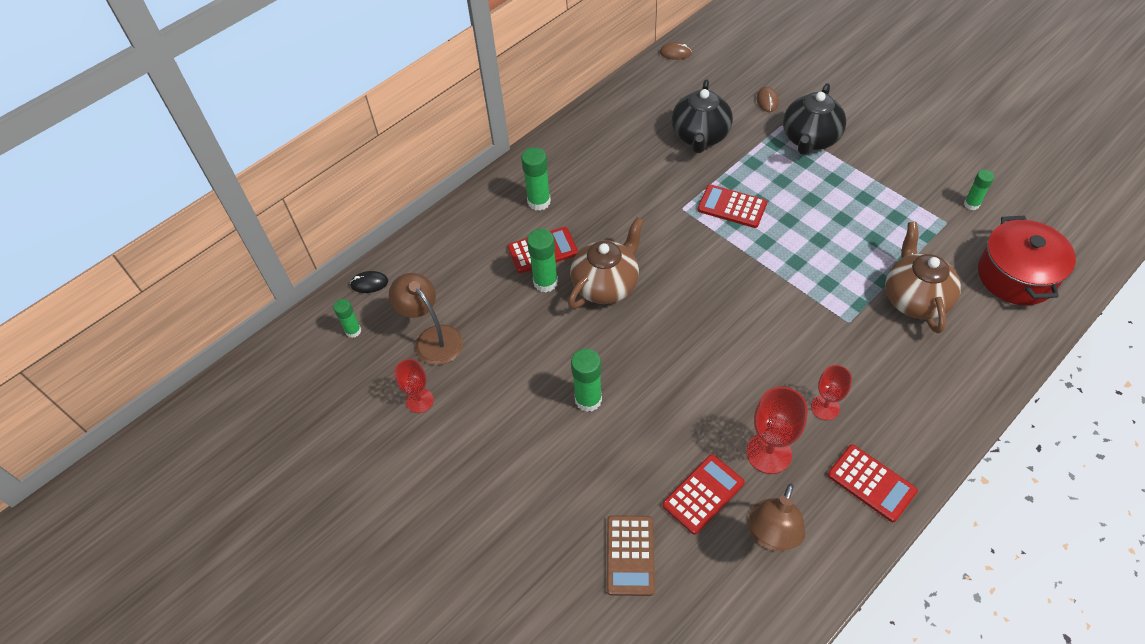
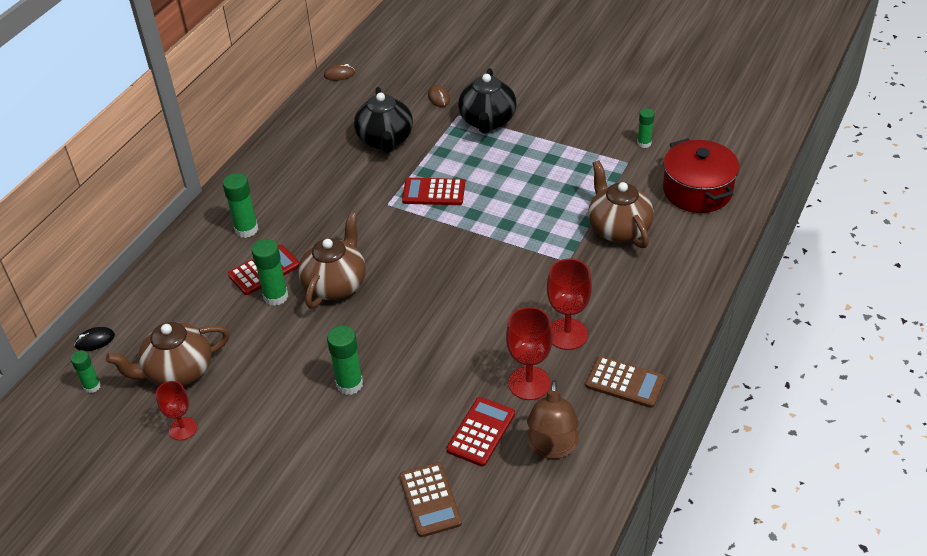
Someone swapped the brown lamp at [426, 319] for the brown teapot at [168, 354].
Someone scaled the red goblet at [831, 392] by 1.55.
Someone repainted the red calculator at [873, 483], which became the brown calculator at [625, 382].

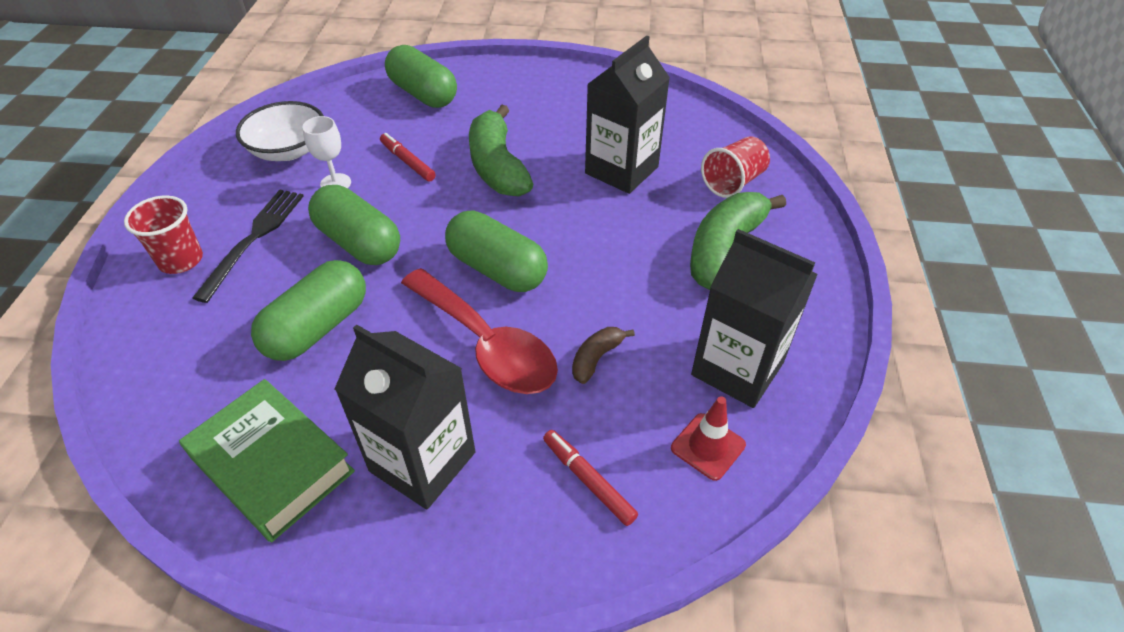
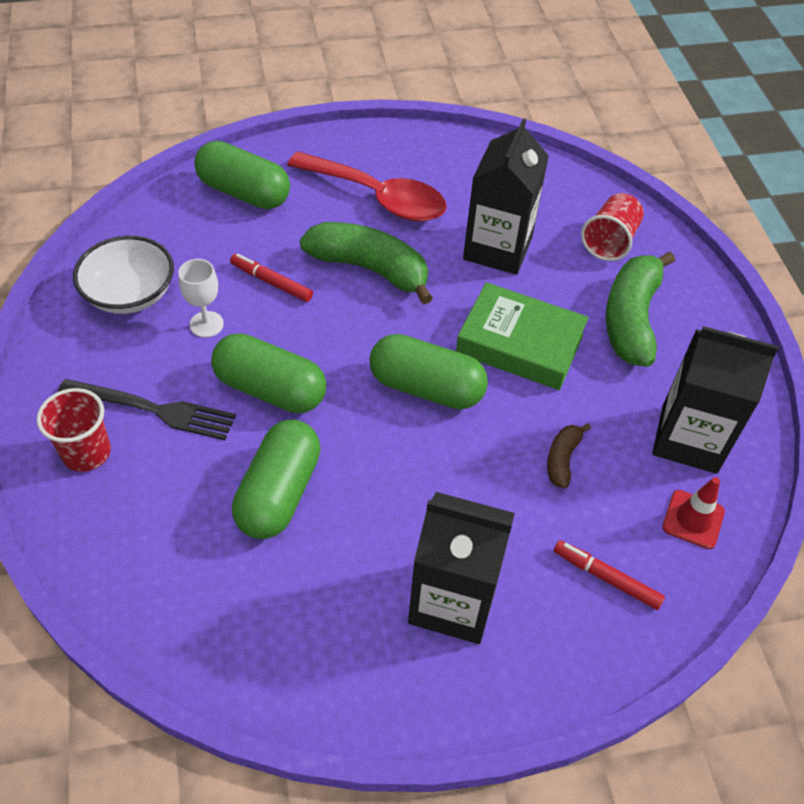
Someone rotated the green banana at [501, 150] by 150 degrees clockwise.
Someone rotated the black fork at [248, 246] by 105 degrees clockwise.
Someone carried the red spoon from [479, 331] to [367, 186].
Someone carried the green book from [267, 460] to [522, 336].

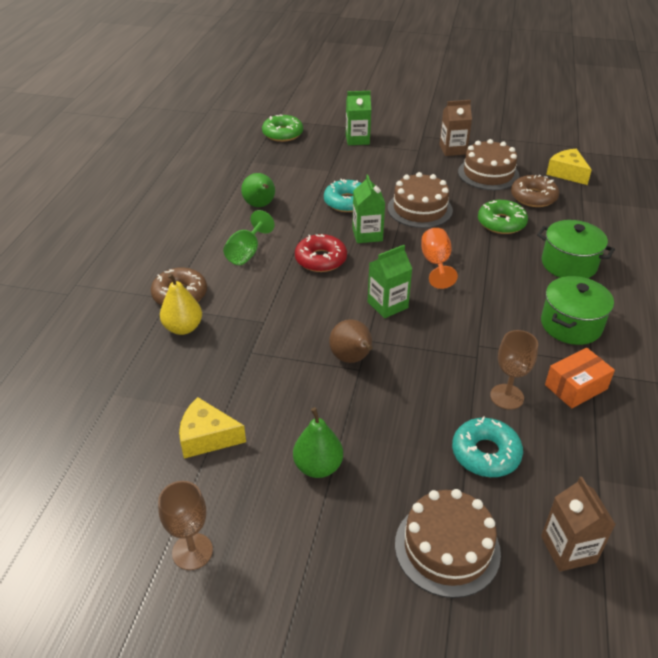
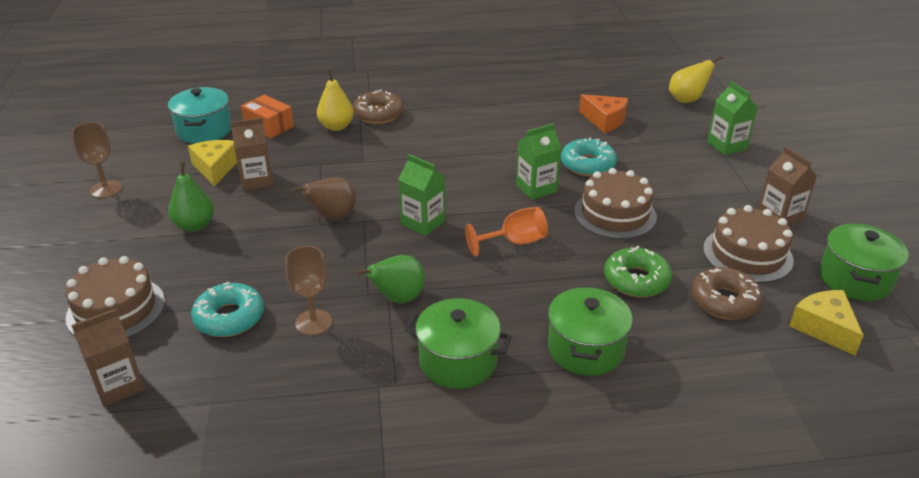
Someone swapped the green donut at [282, 128] for the yellow pear at [696, 79].
Someone rotated the yellow cheese at [569, 166] by 60 degrees counterclockwise.
Someone carried the green pear from [258, 190] to [390, 279].
Someone took away the green goblet at [249, 237].
Someone took away the red donut at [321, 253].
Someone carried the orange box from [580, 378] to [267, 116].
Someone put down the turquoise pot at [199, 115].
Someone put down the orange cheese at [603, 113].
Someone put down the brown carton at [252, 154].
Someone put down the green pot at [864, 262].

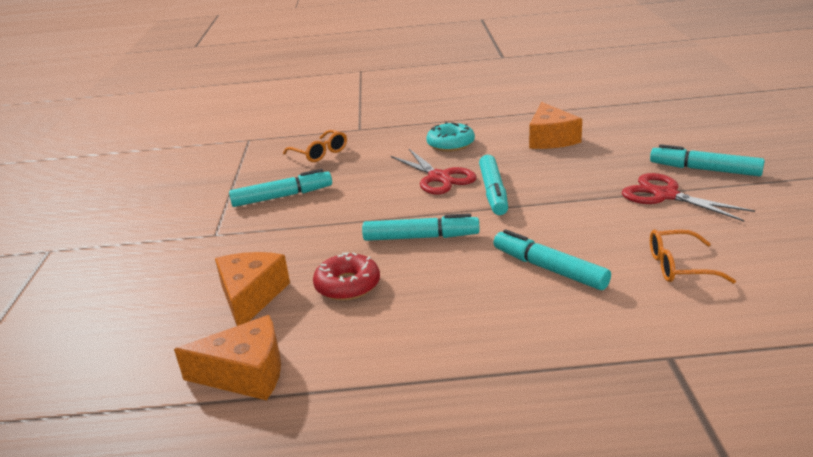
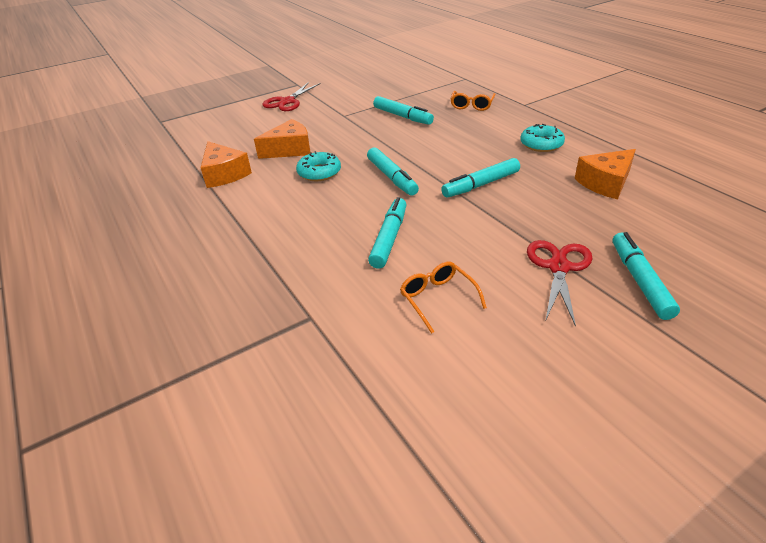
Someone carried the red scissors from [434, 172] to [291, 96].
Someone repainted the red donut at [346, 276], which became the turquoise donut at [318, 166].

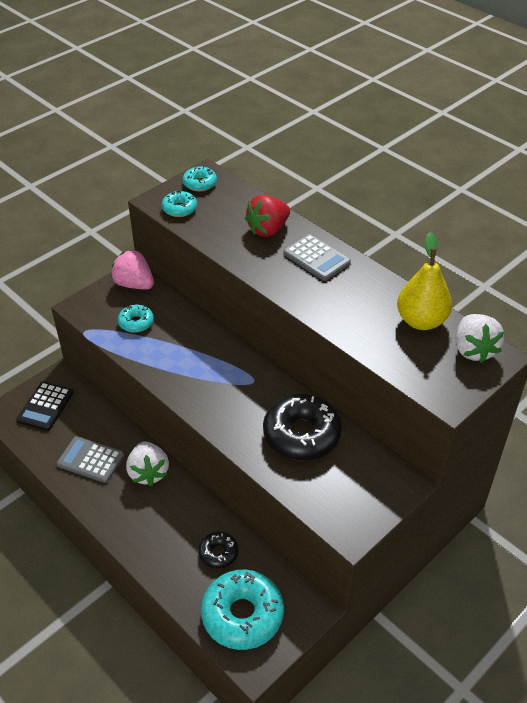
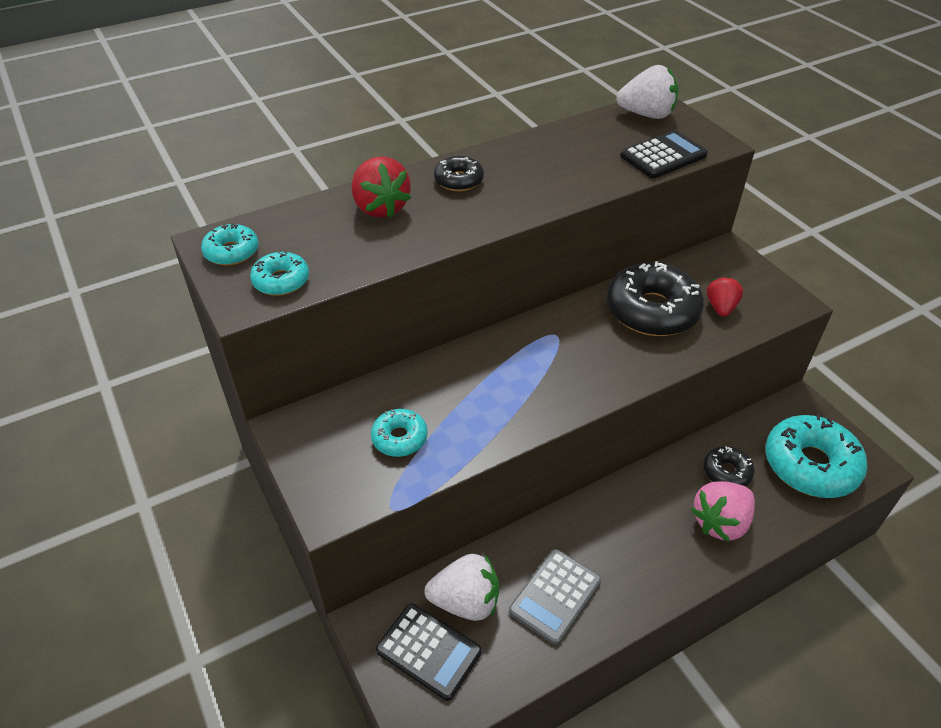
Someone took away the yellow pear at [424, 281].
Someone swapped the grey calculator at [317, 257] for the black donut at [459, 173].
Someone carried the pink strawberry from [132, 269] to [723, 511].
Someone carried the white strawberry from [147, 463] to [461, 587].
Someone put down the black calculator at [664, 154].
Someone put down the red strawberry at [725, 296].

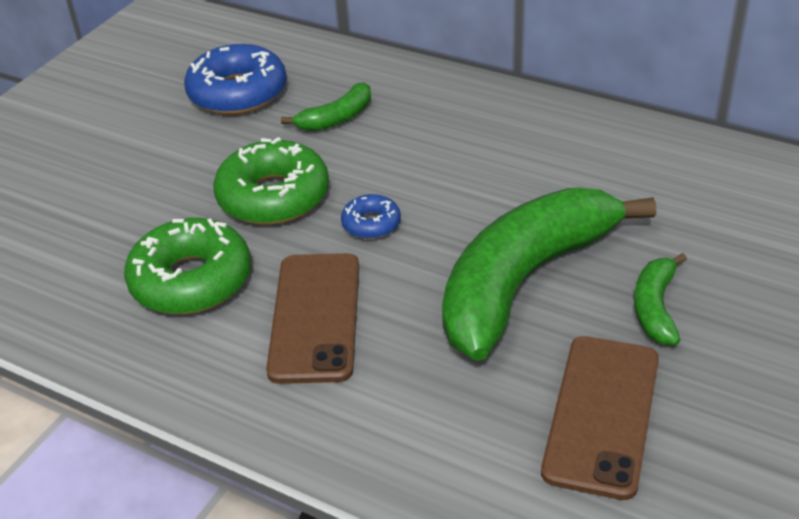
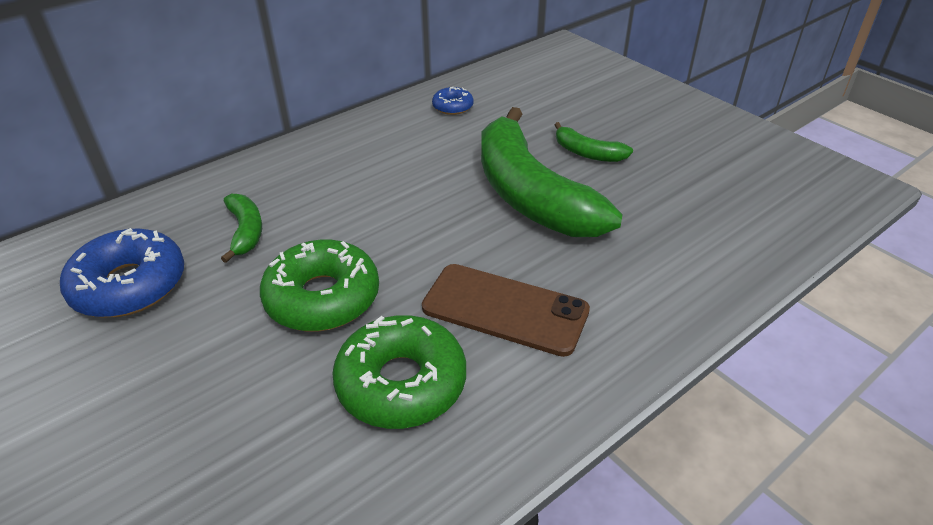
Someone carried the blue donut from [371, 216] to [452, 100].
Someone took away the brown phone at [600, 418].

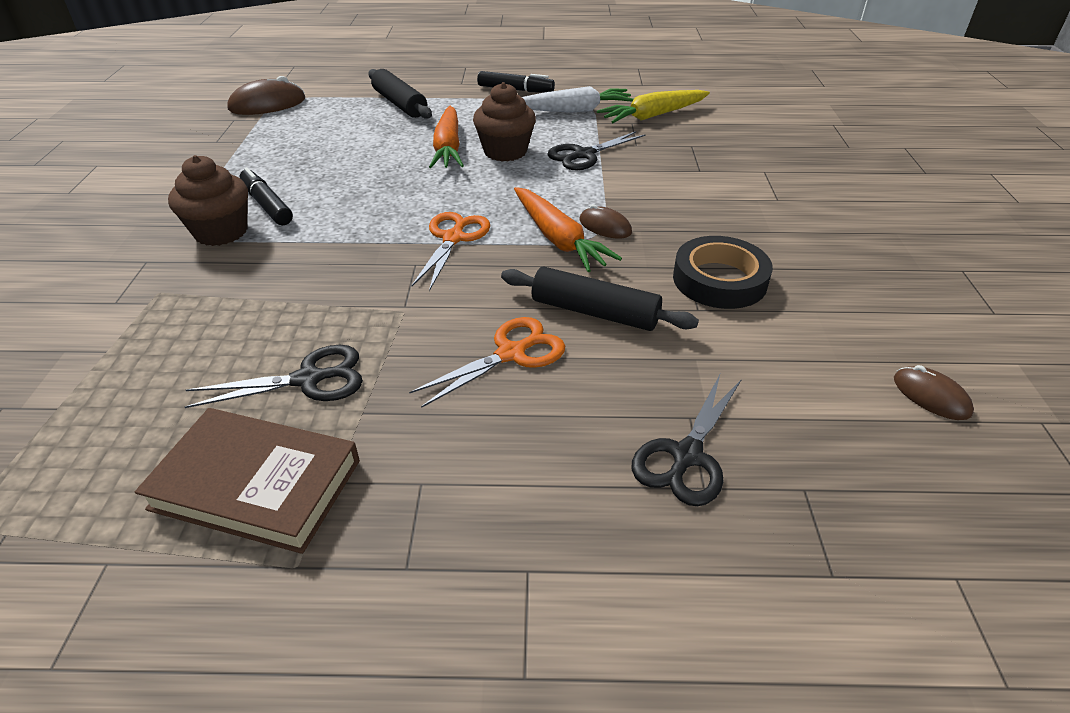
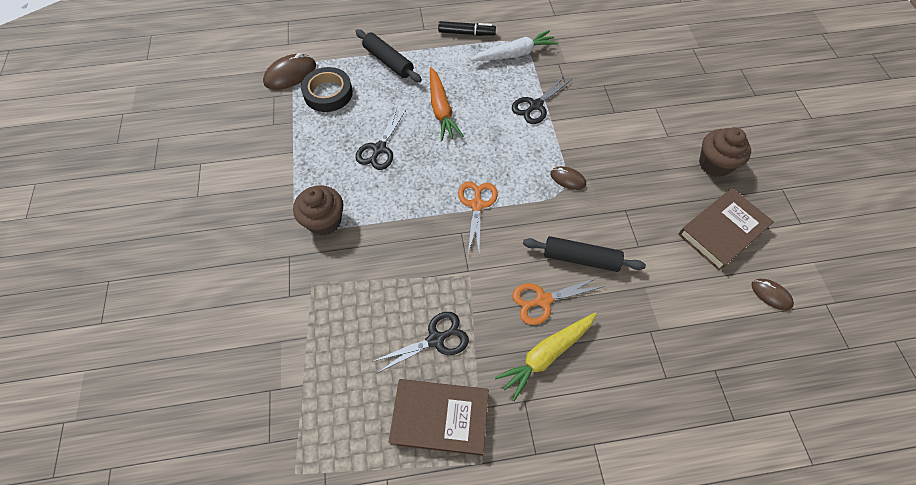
Someone carried the brown cupcake from [504, 122] to [725, 152].
Someone carried the yellow carrot from [653, 106] to [546, 357].
Someone took away the black marker at [266, 196].
Someone took away the orange carrot at [568, 229].
Someone carried the black tape from [723, 272] to [327, 89].
Someone rotated the orange scissors at [487, 362] by 150 degrees counterclockwise.
Someone carried the black scissors from [687, 440] to [381, 139].
Someone put down the brown book at [726, 229].

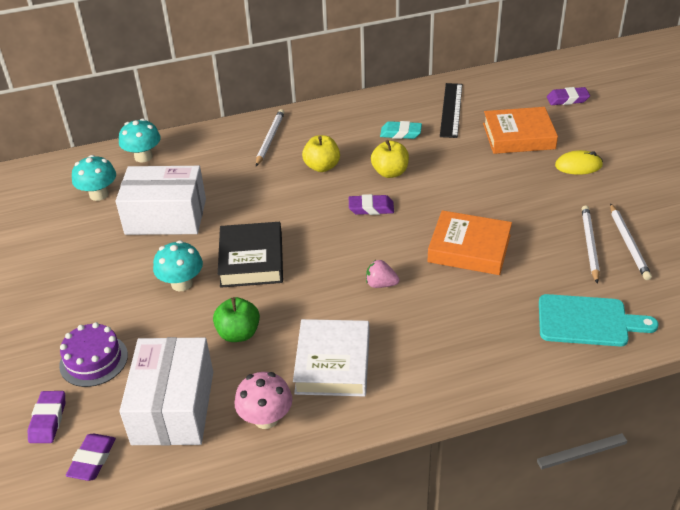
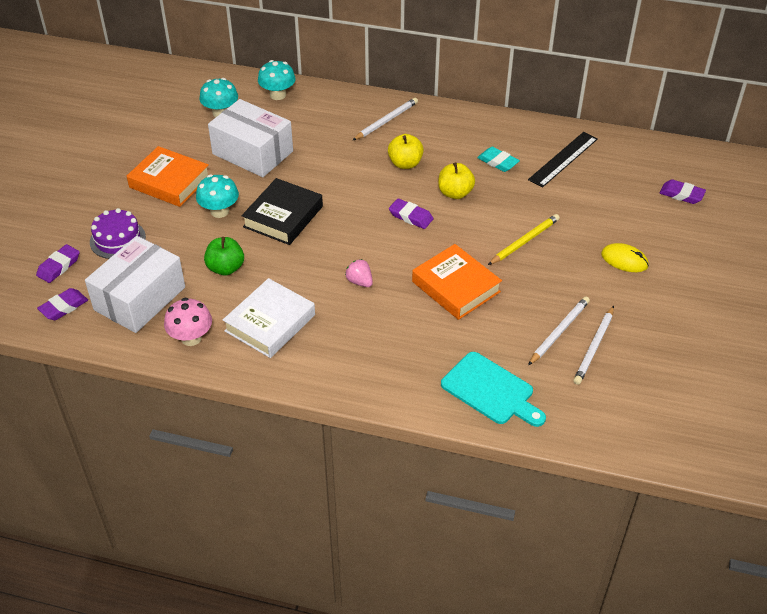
Someone carried the orange book from [520, 130] to [168, 176].
Someone put down the yellow pencil at [524, 239].

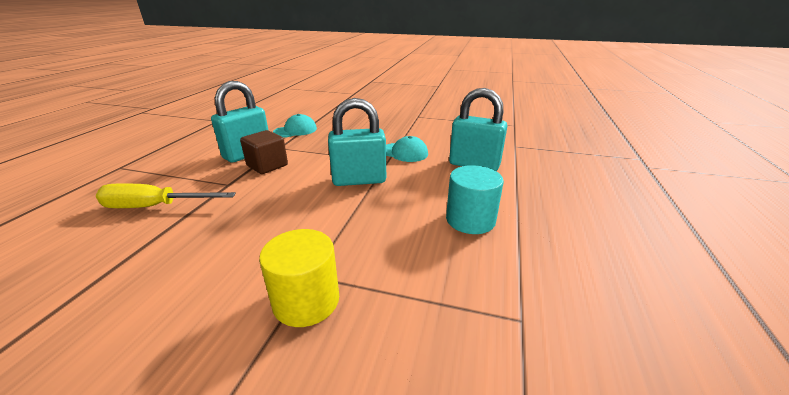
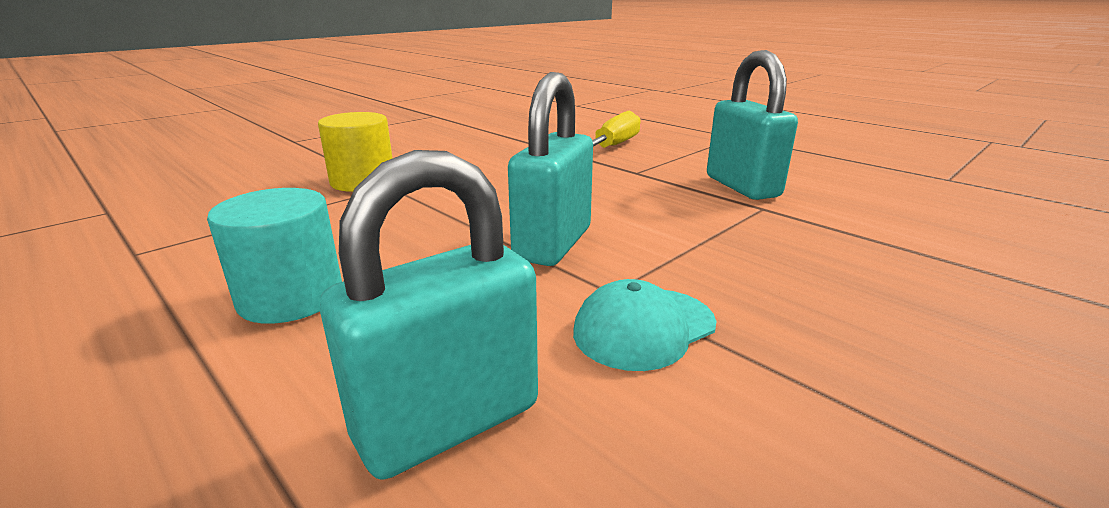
Someone took away the turquoise cap at [295, 125].
Someone took away the brown cube at [264, 152].

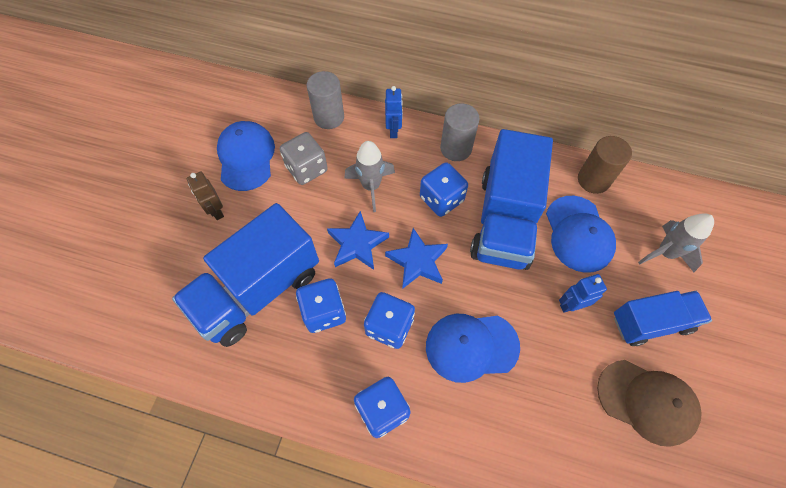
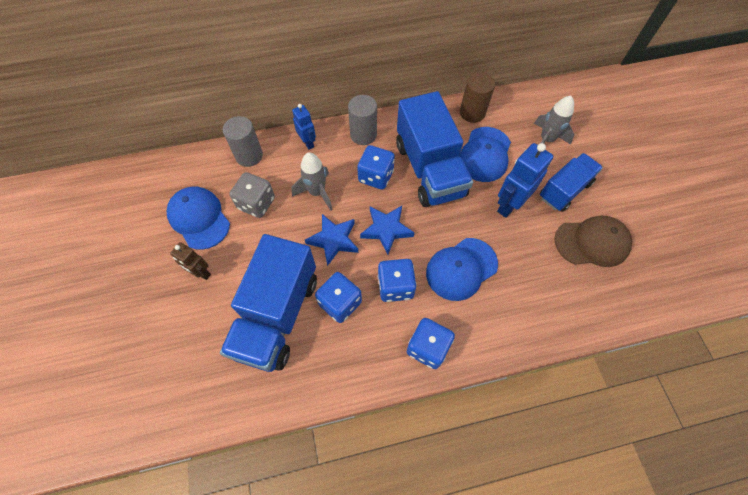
Someone rotated the blue cap at [581, 234] by 60 degrees clockwise.
Someone scaled the blue robot at [583, 293] by 1.65.

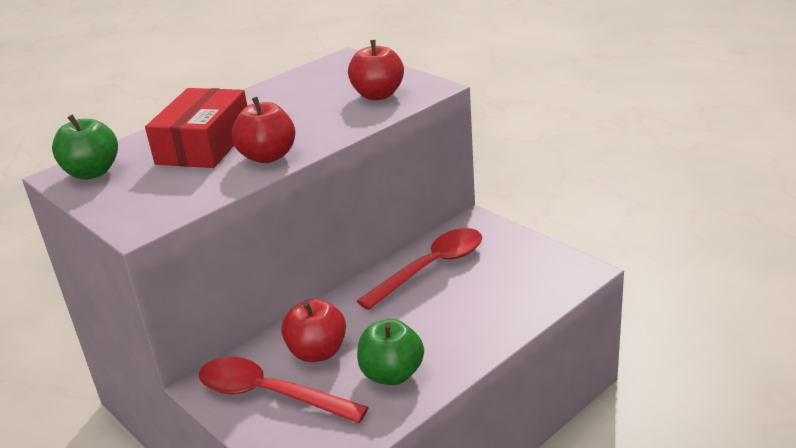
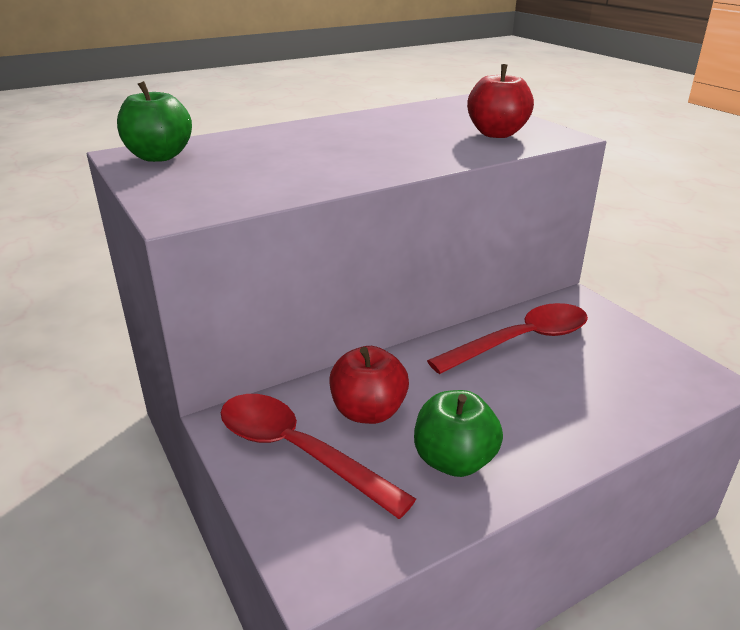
Someone took away the red box at [196, 128].
Someone took away the red apple at [263, 130].

